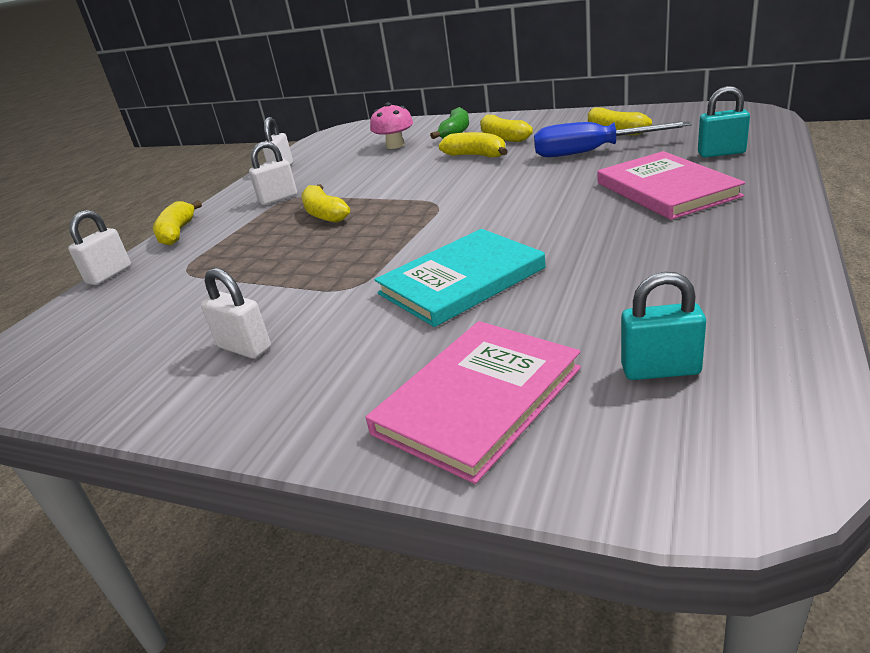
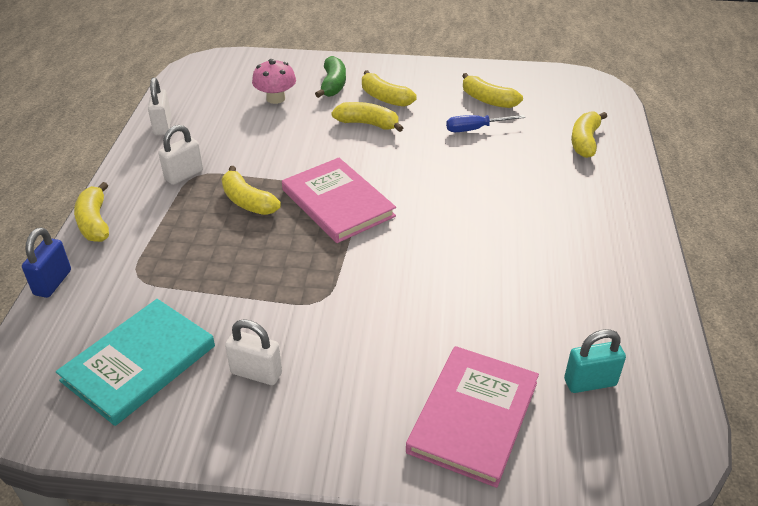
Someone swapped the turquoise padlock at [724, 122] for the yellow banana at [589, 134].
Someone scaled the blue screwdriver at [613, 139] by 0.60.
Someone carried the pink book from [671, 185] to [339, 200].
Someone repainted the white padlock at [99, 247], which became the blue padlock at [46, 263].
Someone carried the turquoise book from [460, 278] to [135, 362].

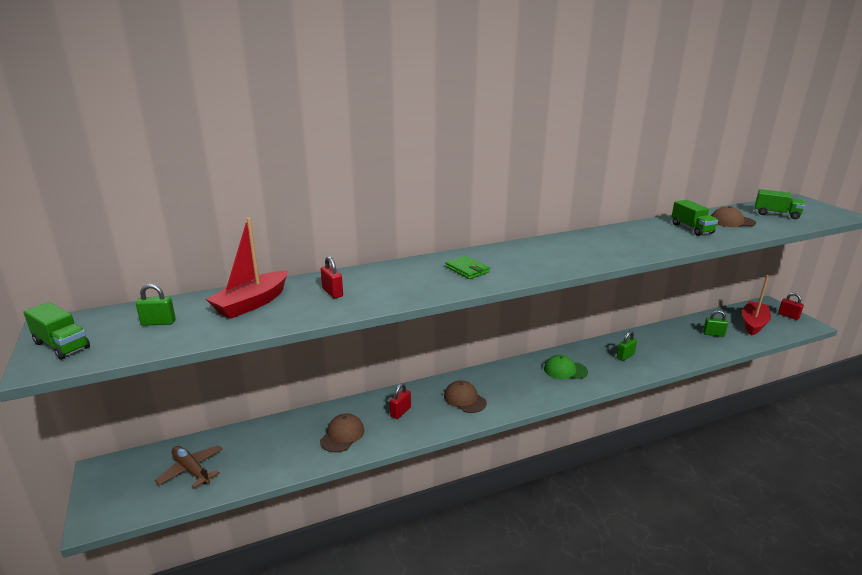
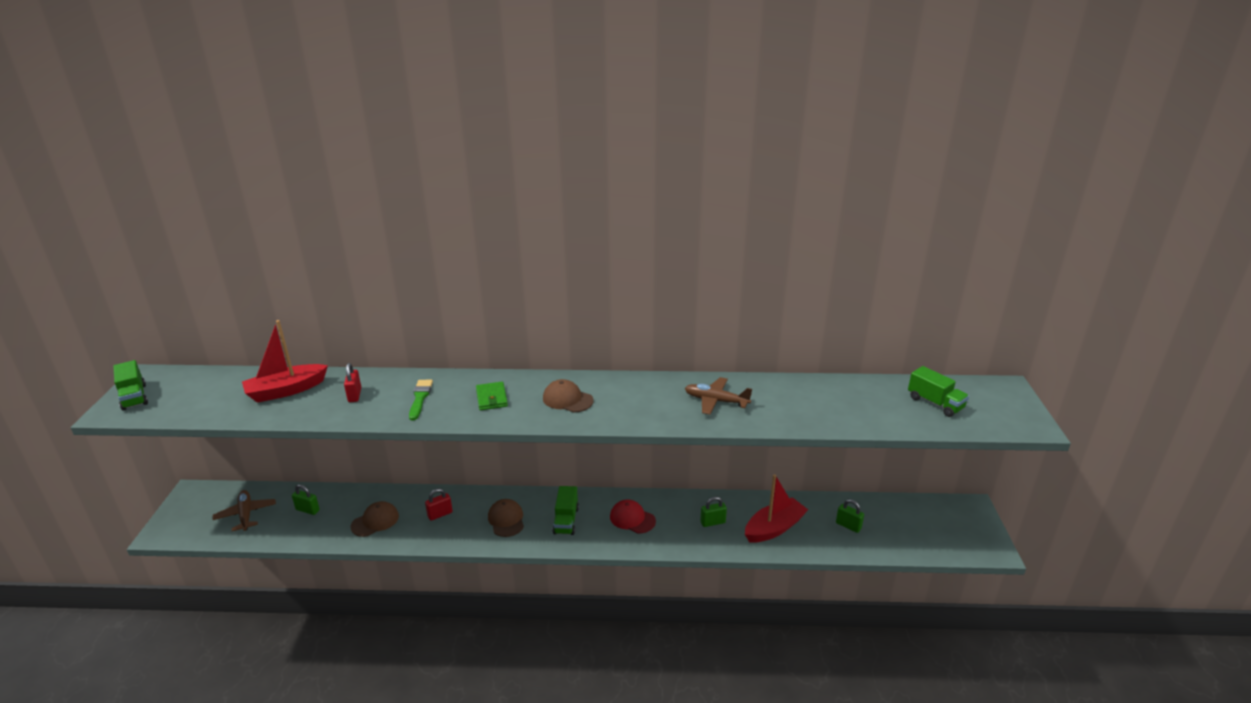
Someone carried the green truck from [694, 218] to [566, 510].
Someone carried the brown cap from [733, 216] to [568, 396].
Someone carried the red boat from [756, 305] to [776, 508].
Someone carried the green padlock from [156, 305] to [306, 499].
Someone took away the red padlock at [791, 306].
Someone repainted the green cap at [566, 367], which became the red cap at [633, 516].
Someone put down the brown plane at [718, 396].
Someone put down the green brush at [421, 400].

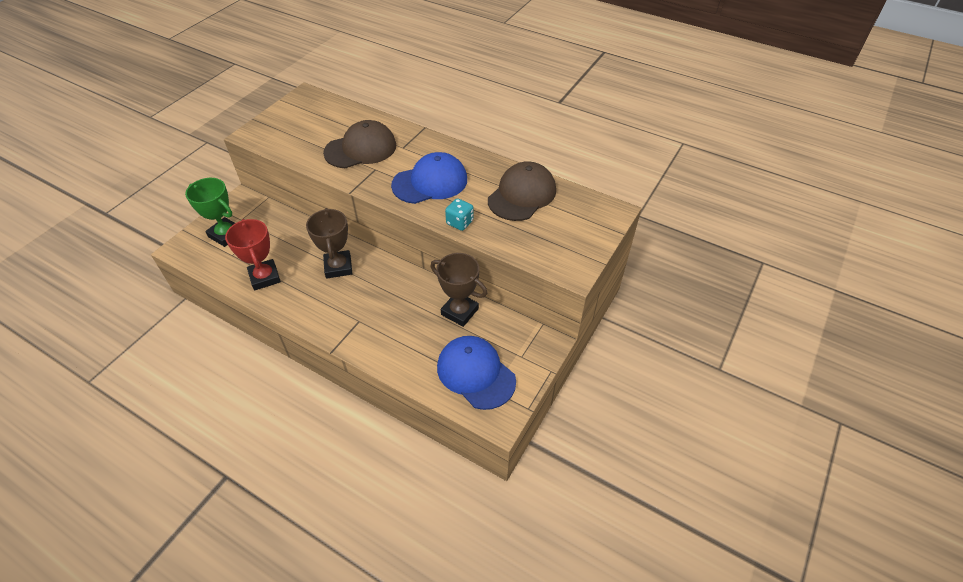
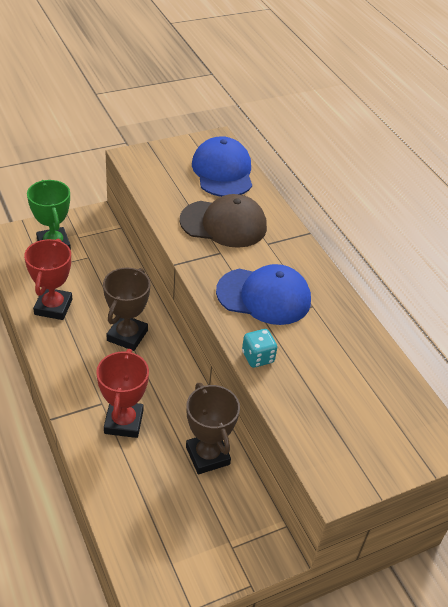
Someone took away the brown cap at [522, 191].
Someone carried the blue cap from [476, 373] to [222, 166].
Someone put down the red trophy at [122, 393].

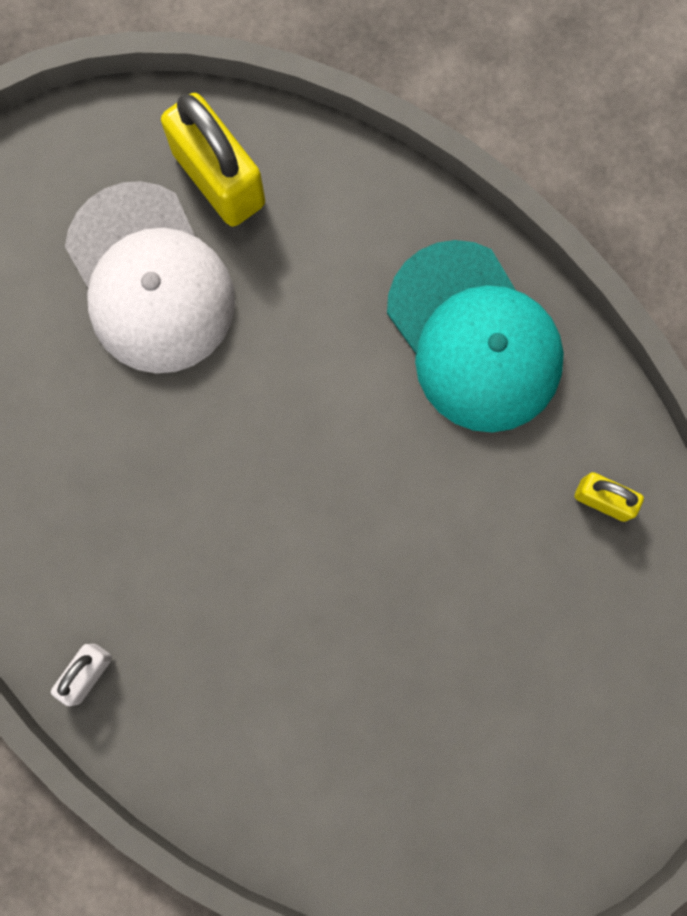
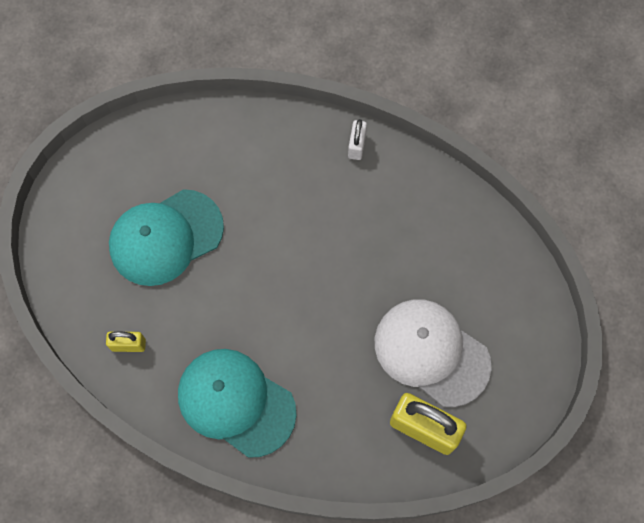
Someone put down the turquoise cap at [166, 237].

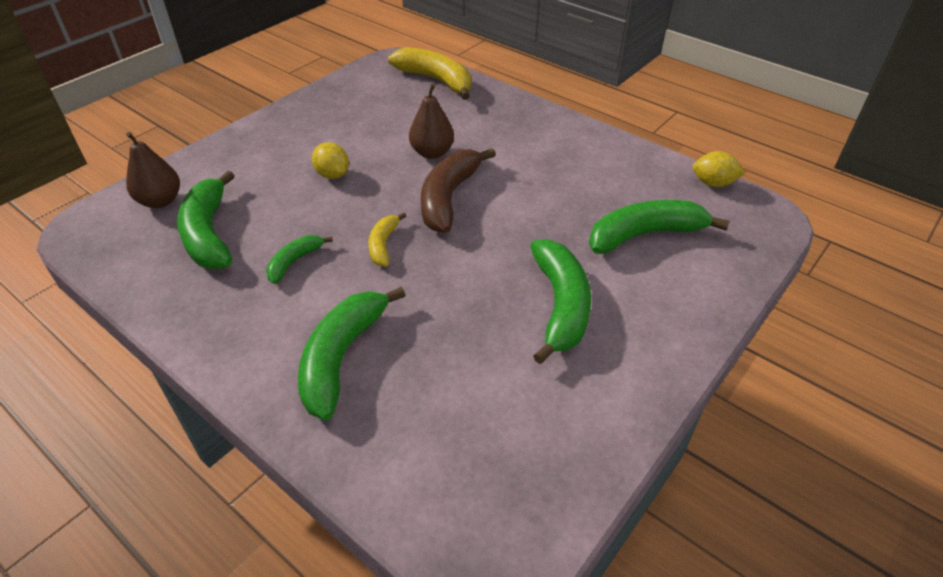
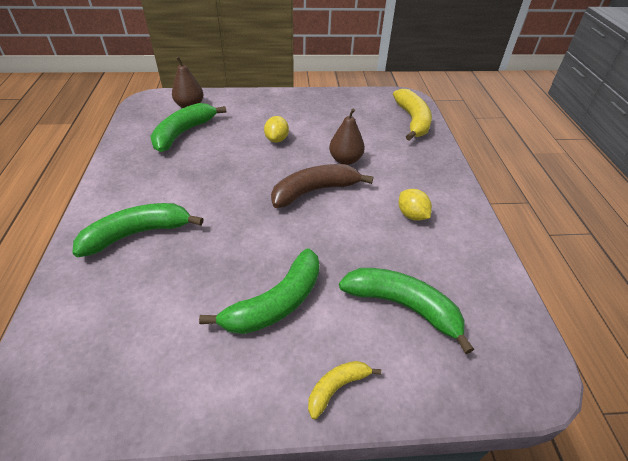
Someone carried the yellow lemon from [718, 169] to [415, 205].
Someone carried the yellow banana from [387, 239] to [344, 390].
Someone took away the green banana at [299, 259].

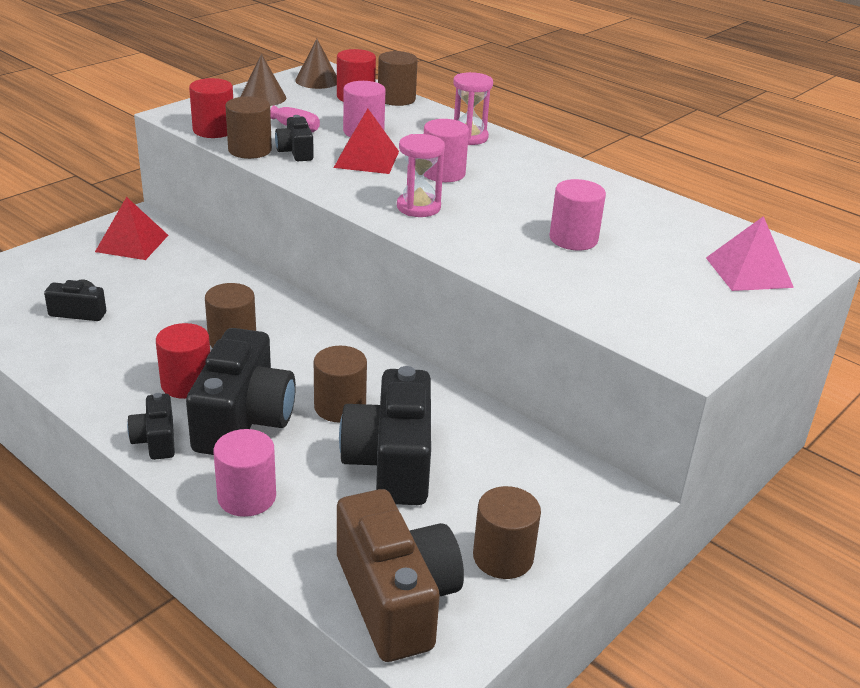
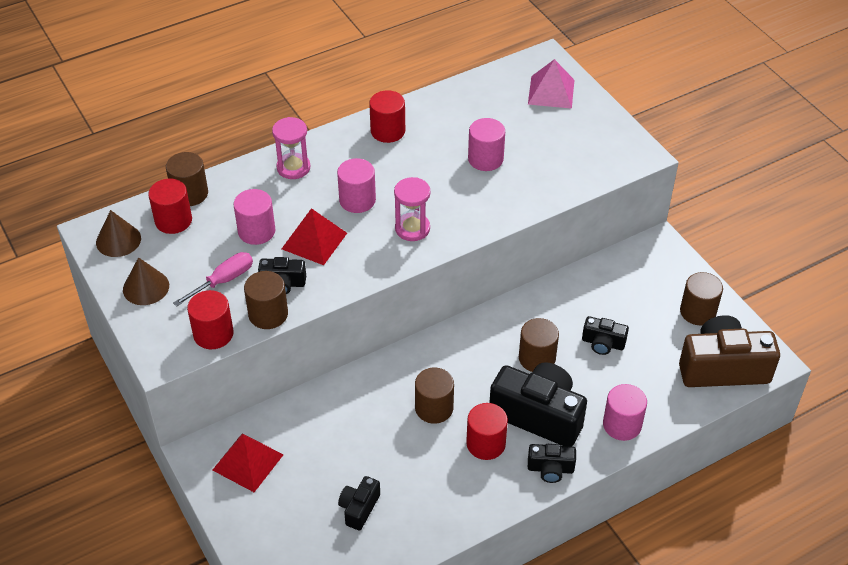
Someone scaled the black camera at [385, 435] by 0.49.
Someone put down the red cylinder at [387, 116].

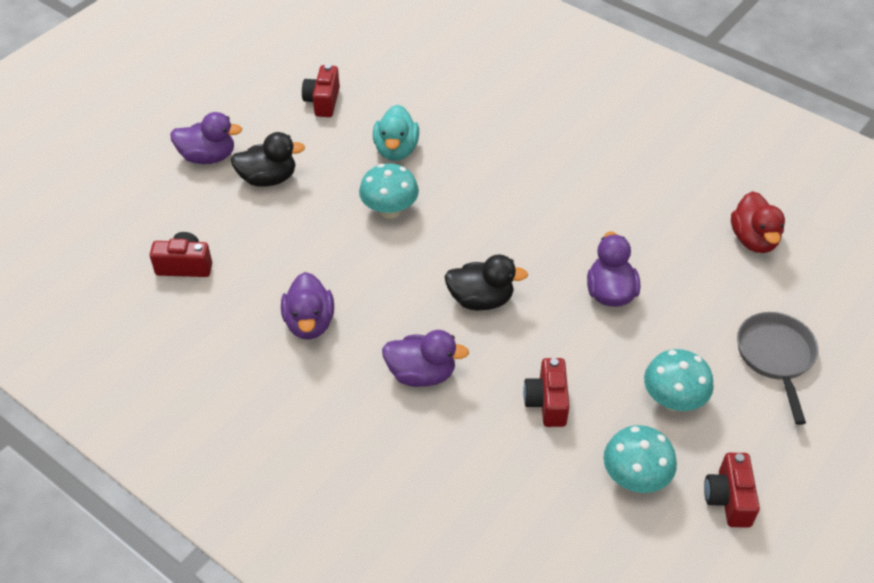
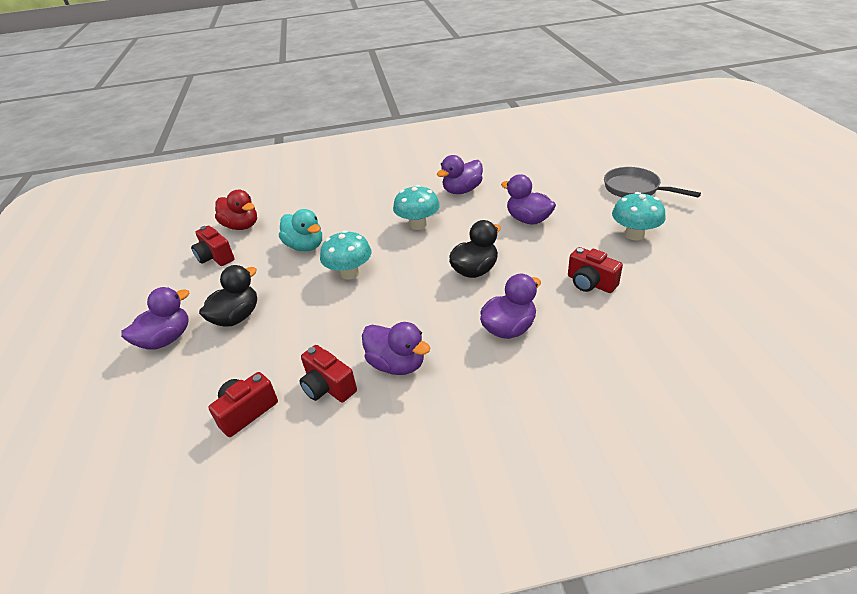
Someone carried the red duck from [758, 222] to [236, 210].
Someone carried the turquoise mushroom from [640, 459] to [416, 207].
Someone carried the red camera from [732, 490] to [328, 373].
Someone put down the purple duck at [460, 174].

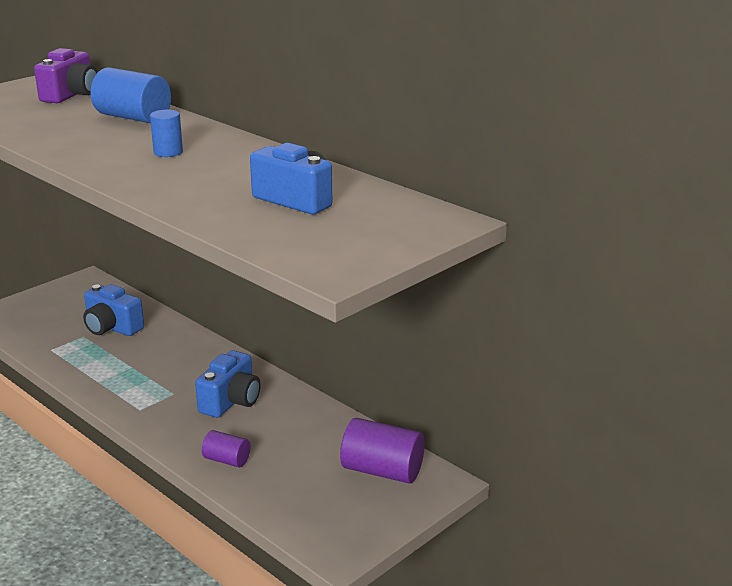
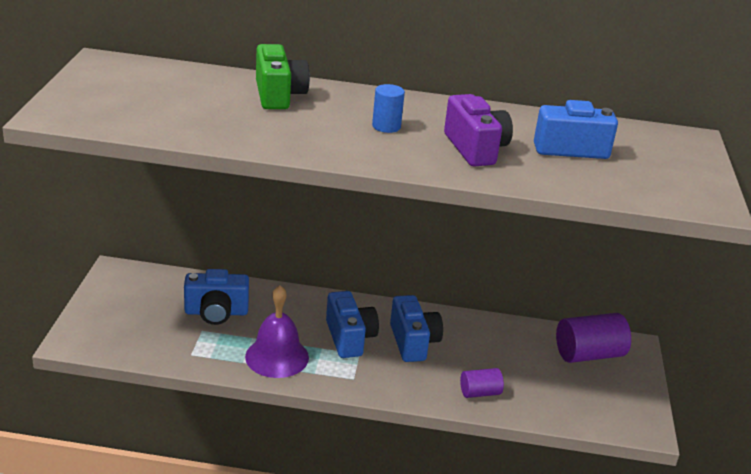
Someone carried the purple camera from [66, 75] to [478, 130].
Someone swapped the blue cylinder at [130, 95] for the green camera at [283, 76].
Someone put down the purple bell at [277, 331].
Someone put down the blue camera at [352, 324].

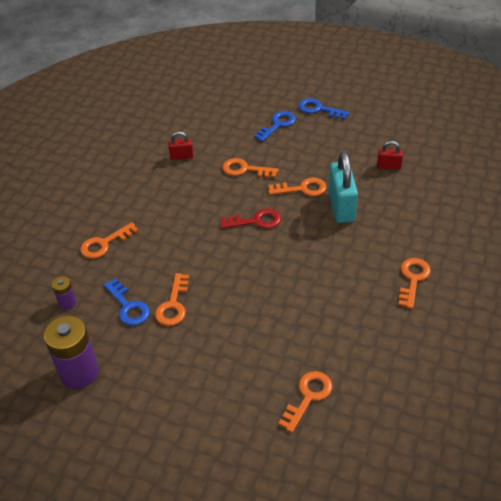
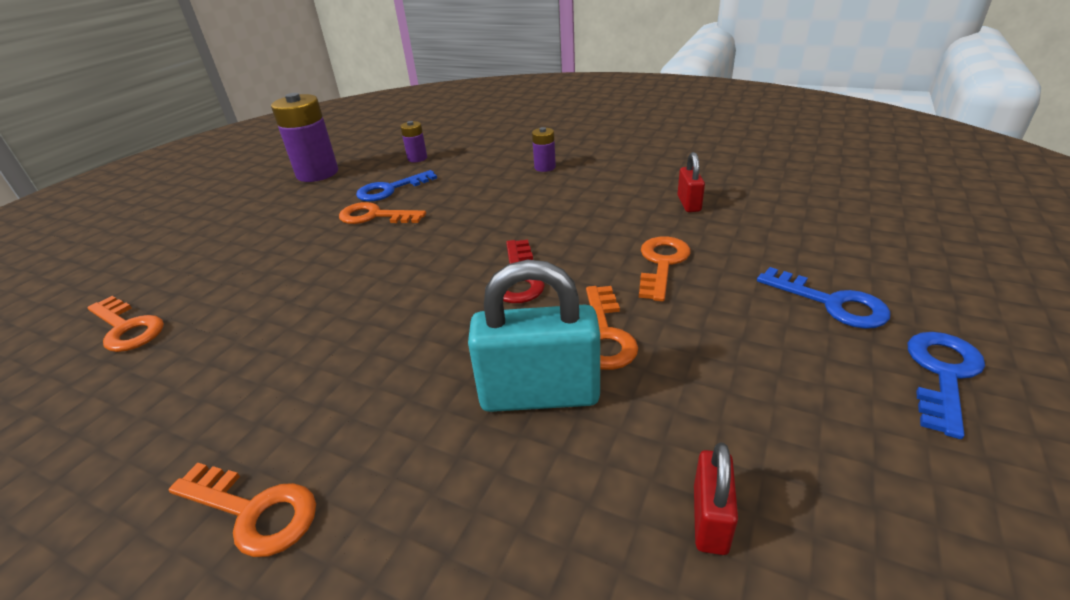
Someone took away the orange key at [109, 240].
Someone put down the purple battery at [544, 149].

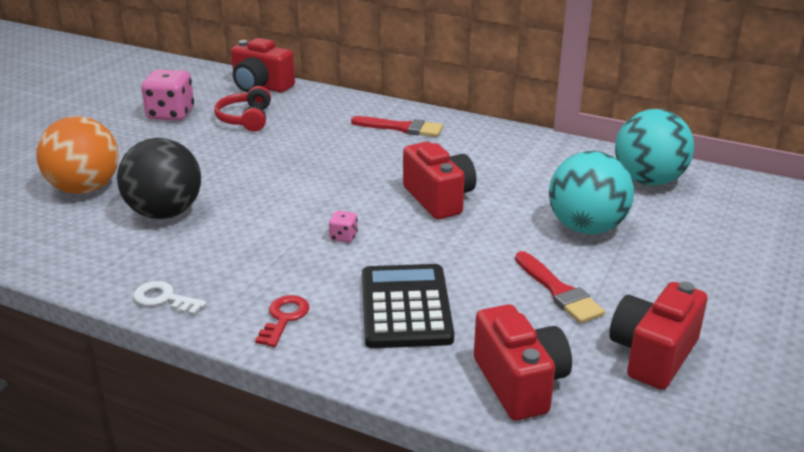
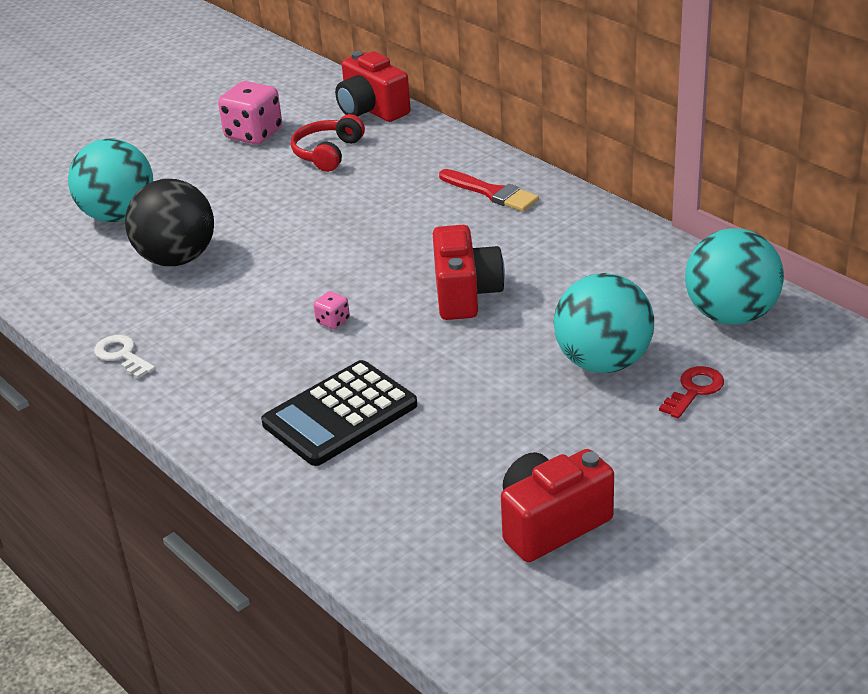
Someone repainted the orange ball at [77, 155], which became the turquoise ball at [110, 180].
Someone took away the red brush at [560, 287].
Someone rotated the black calculator at [408, 306] by 150 degrees counterclockwise.
Someone carried the red key from [282, 321] to [691, 392].
Someone took away the red camera at [523, 362].

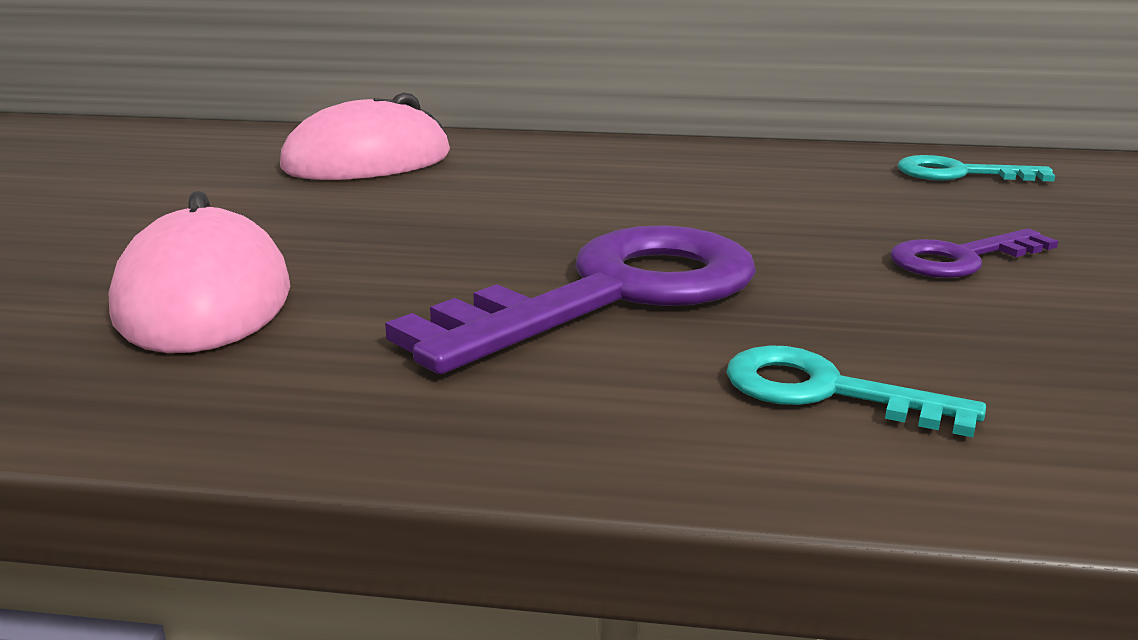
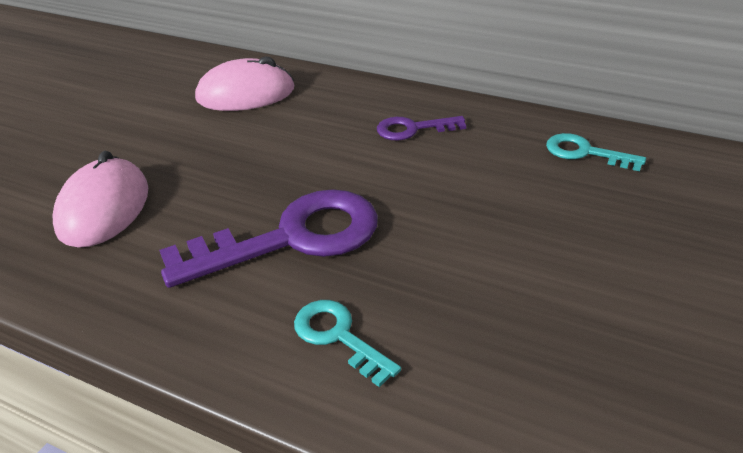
Someone carried the purple key from [974, 253] to [421, 128].

